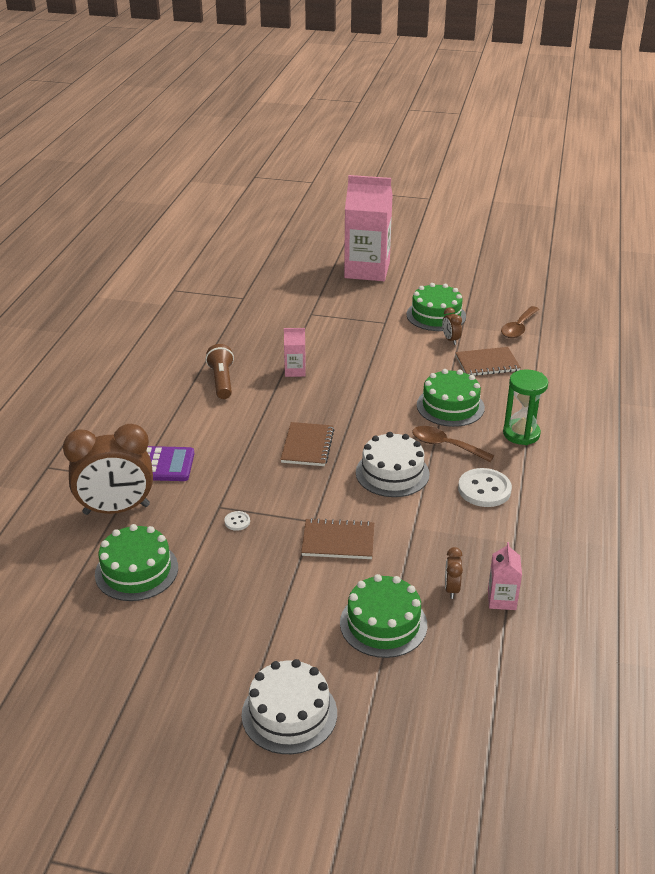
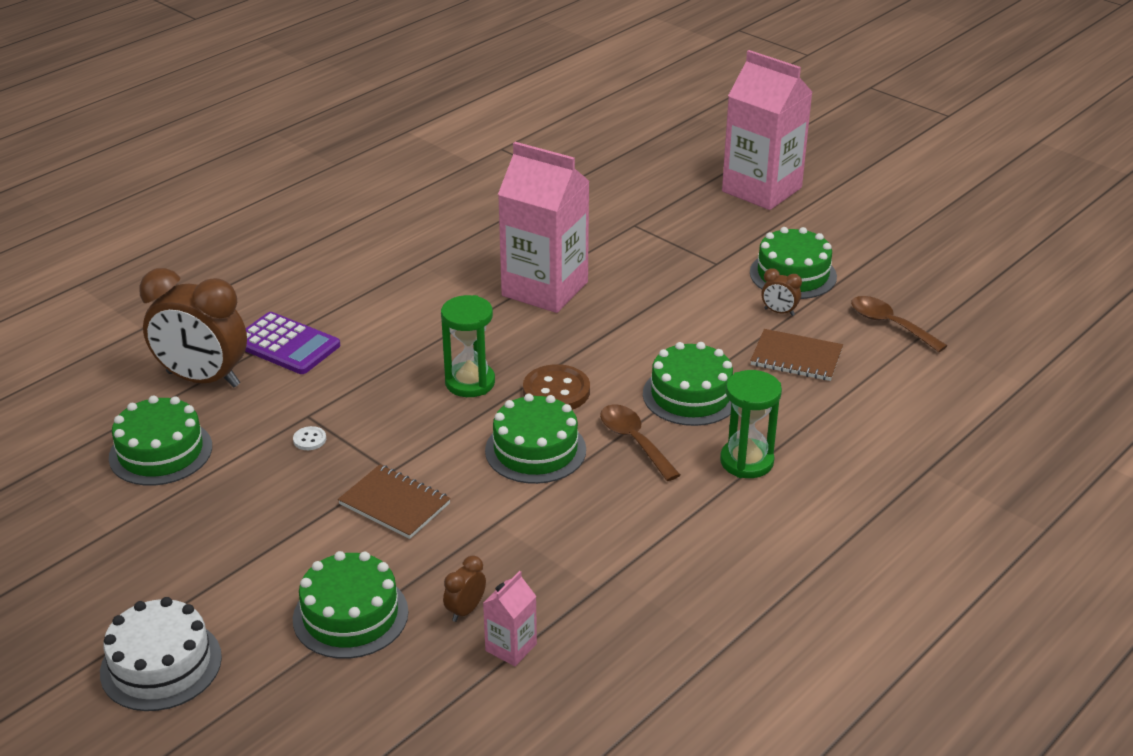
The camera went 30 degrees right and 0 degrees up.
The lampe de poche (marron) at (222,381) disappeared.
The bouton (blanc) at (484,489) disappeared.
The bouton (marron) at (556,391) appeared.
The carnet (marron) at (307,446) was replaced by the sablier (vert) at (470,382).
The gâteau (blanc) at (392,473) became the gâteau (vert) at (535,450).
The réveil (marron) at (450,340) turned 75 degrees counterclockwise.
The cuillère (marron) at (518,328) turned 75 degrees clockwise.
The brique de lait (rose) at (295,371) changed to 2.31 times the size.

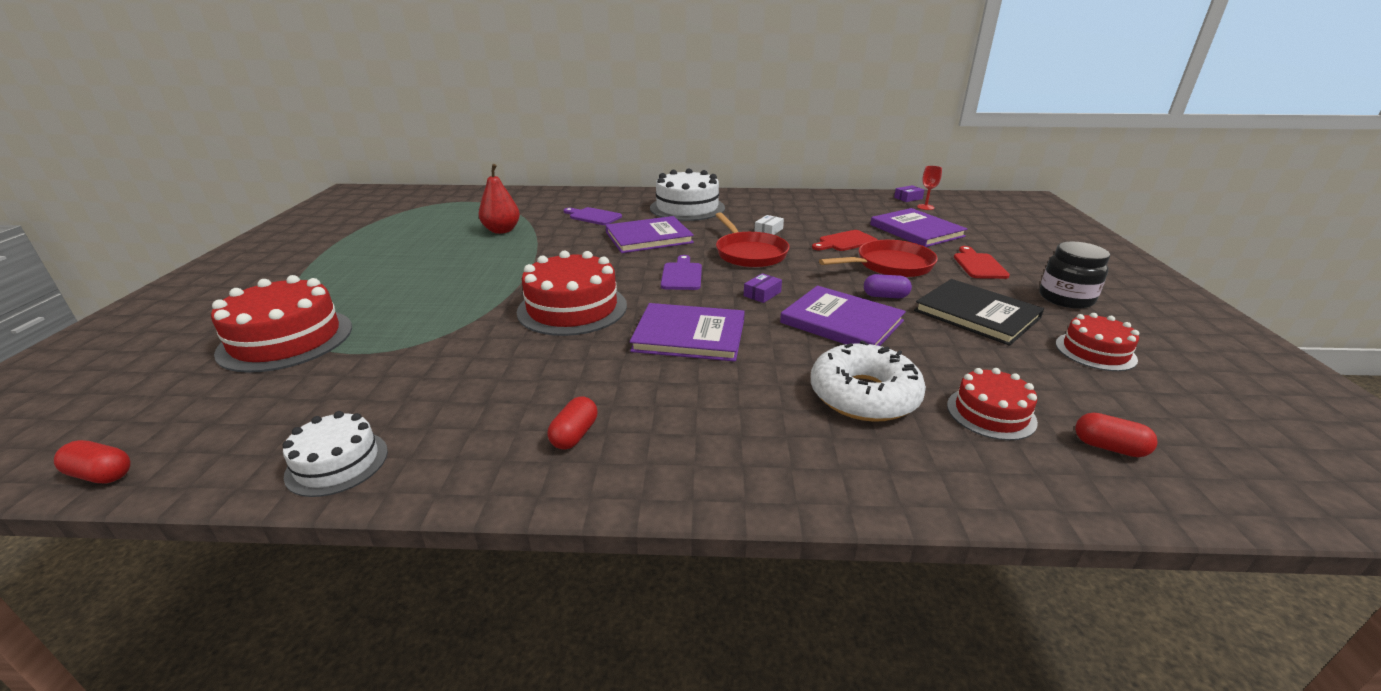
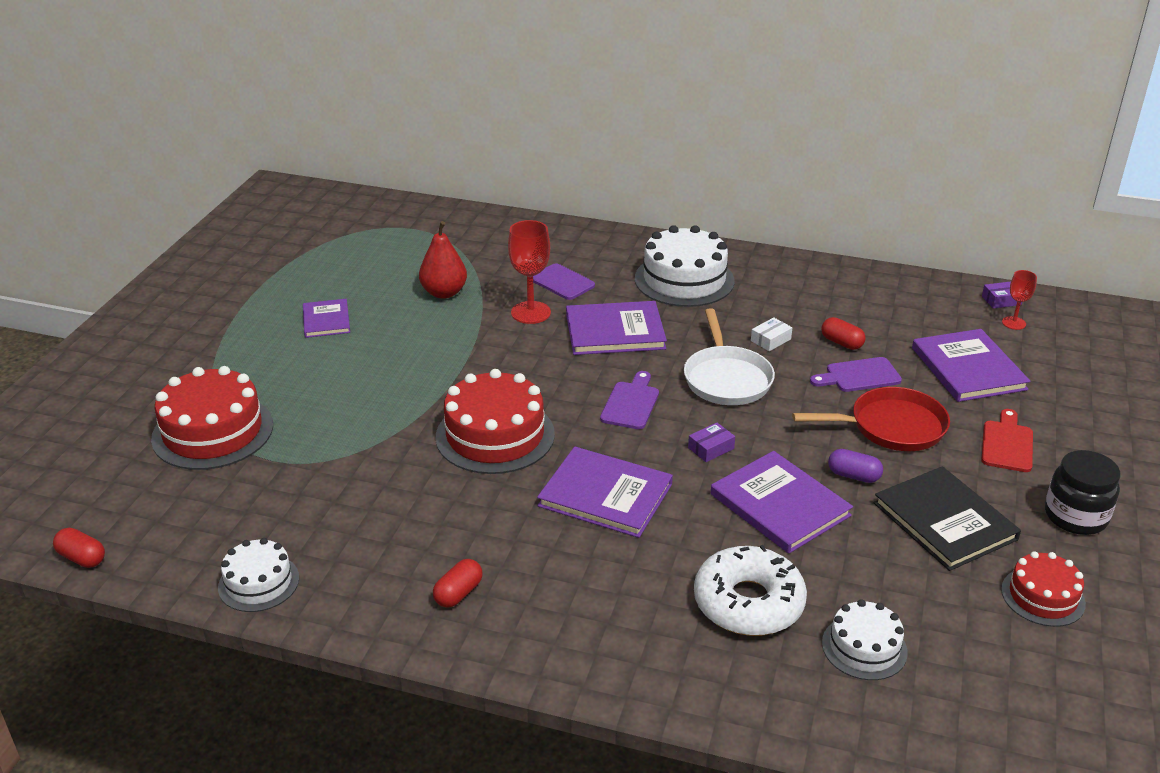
The camera went 15 degrees right and 5 degrees up.
The livre (violet) at (326,320) appeared.
The verre à pied (rouge) at (530,313) appeared.
The gélule (rouge) moved from (1109,447) to (841,343).
The poêle (rouge) at (749,253) became the poêle (blanc) at (726,378).
The planche à découper (rouge) at (845,242) became the planche à découper (violet) at (859,376).
The gâteau (rouge) at (991,413) became the gâteau (blanc) at (864,647).

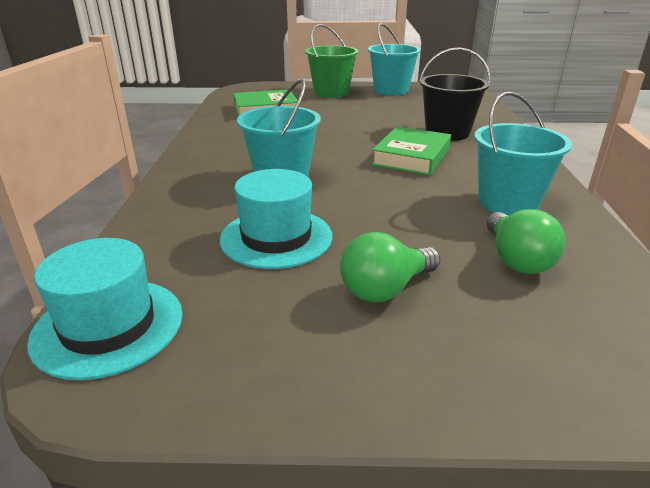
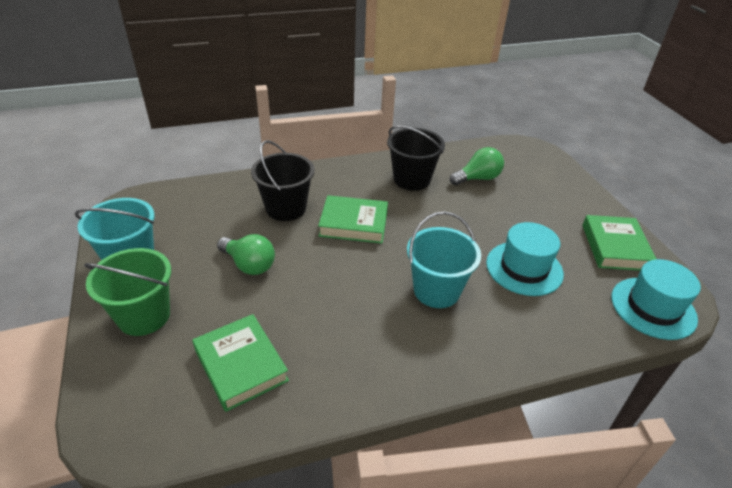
The camera went 110 degrees left and 10 degrees up.
The livre (vert) at (615,247) appeared.
The ampoule (vert) moved from (385,289) to (249,264).
The seau (turquoise) at (508,202) became the seau (noir) at (411,179).

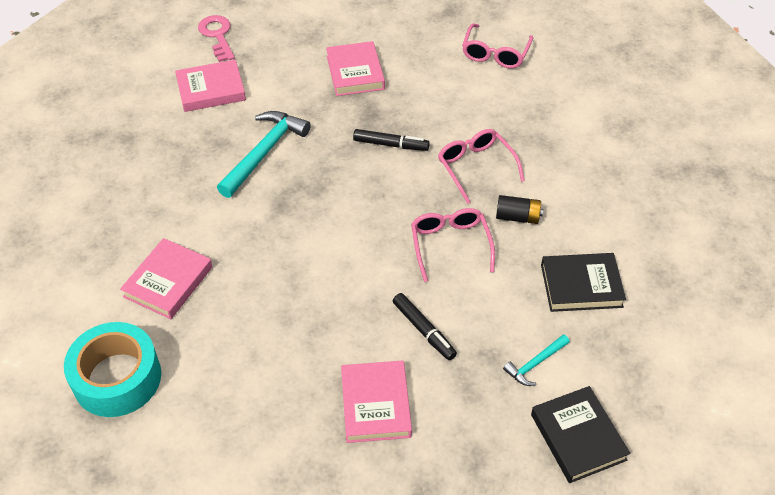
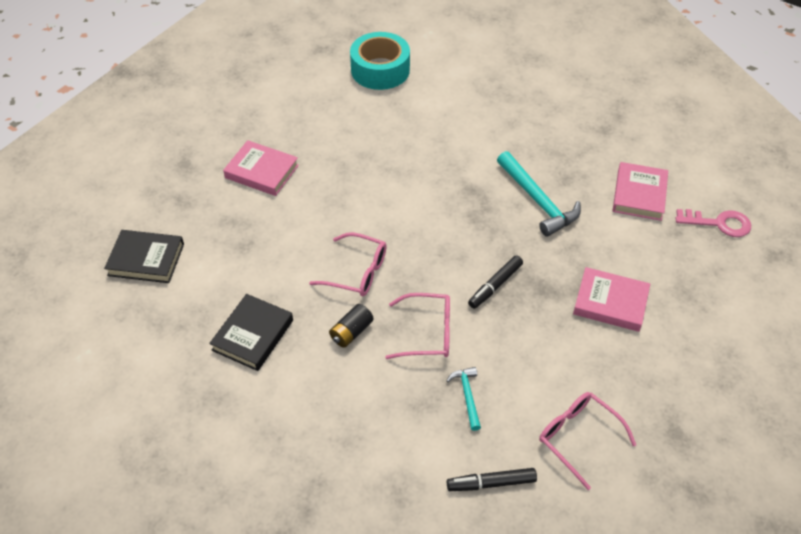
The camera went 120 degrees right and 0 degrees up.
The livre (rose) at (168,282) disappeared.
The feutre (noir) moved from (423,330) to (491,483).
The marteau (turquoise) moved from (535,364) to (467,396).

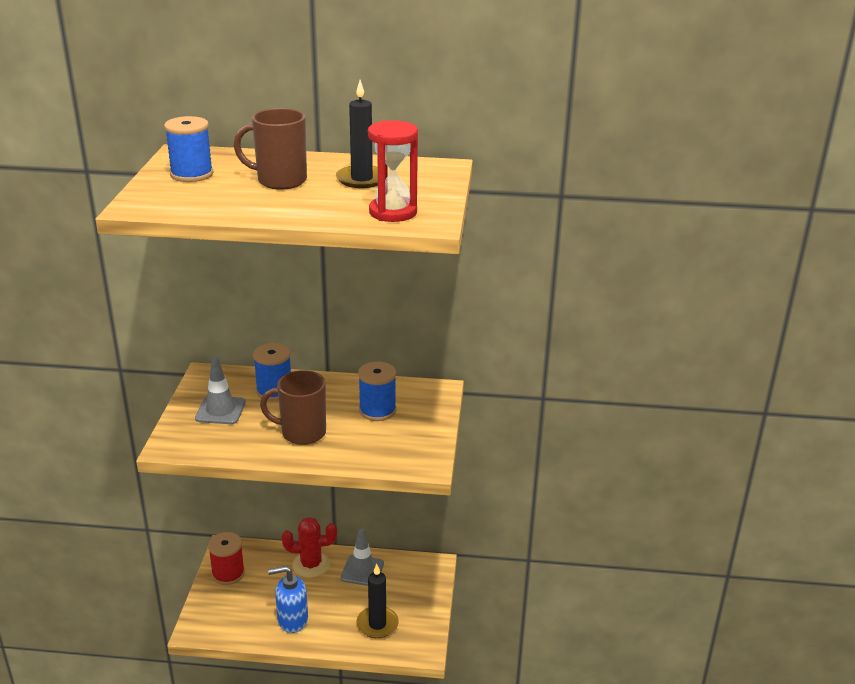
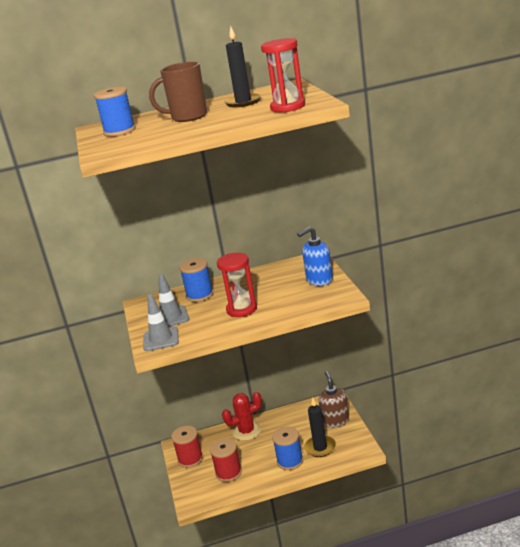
The camera went 15 degrees left and 5 degrees down.
The bobine (rouge) at (228,473) appeared.
The distributeur de savon (marron) at (335,421) appeared.
The distributeur de savon (bleu) moved from (292,620) to (319,280).
The cône de chantier (gris) moved from (362,571) to (161,339).
The bobine (bleu) moved from (377,410) to (290,461).
The tasse (marron) at (302,433) was replaced by the sablier (rouge) at (242,309).

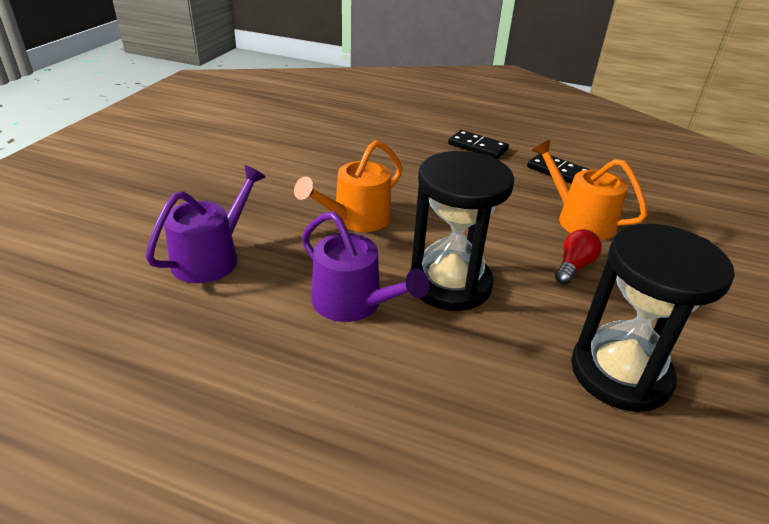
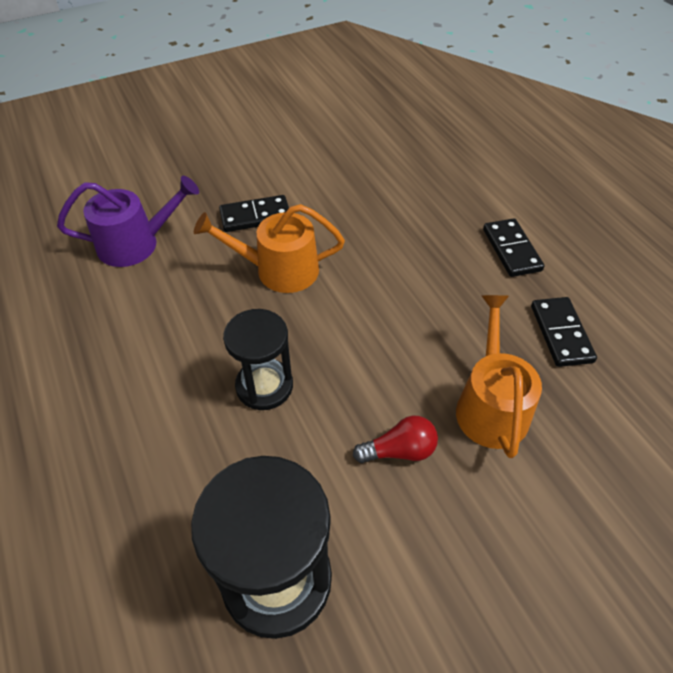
The camera went 45 degrees right and 15 degrees up.
The arrosoir (violet) at (353,303) disappeared.
The domino (noir) at (255,216) appeared.
The sablier (noir) at (450,284) changed to 0.64 times the size.

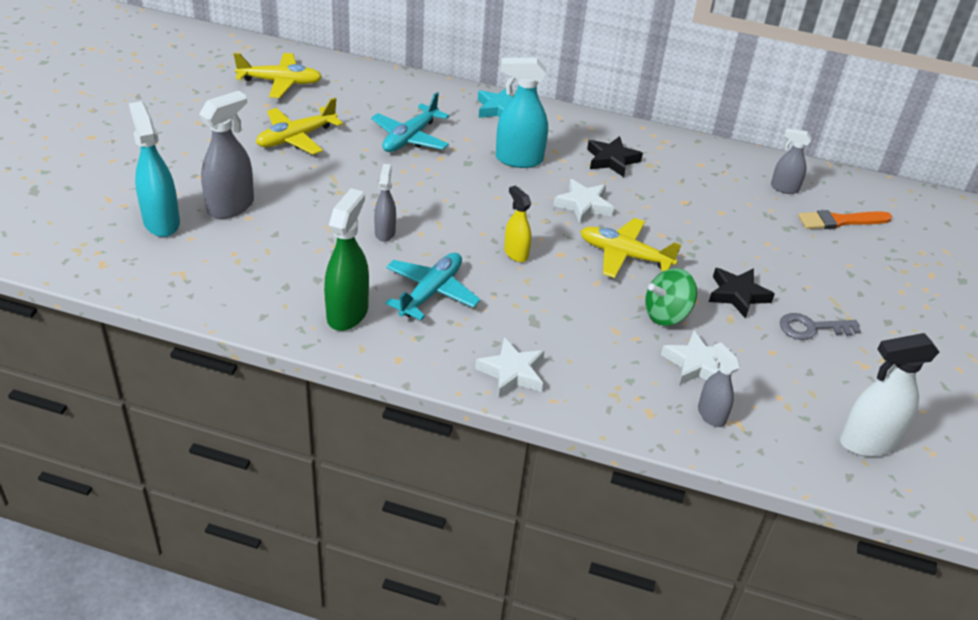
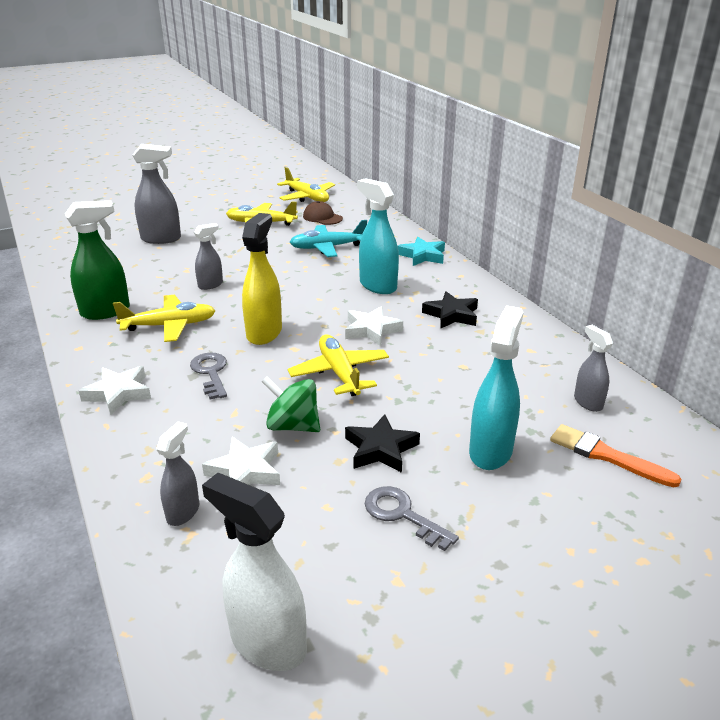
The camera went 50 degrees right and 10 degrees down.
The clé (gris) at (211,373) appeared.
The casquette (marron) at (322,217) appeared.
The vaporisateur (turquoise) moved from (161,222) to (490,451).
The avion (turquoise) at (431,292) became the avion (jaune) at (169,326).
The vaporisateur (jaune) at (516,253) changed to 1.68 times the size.

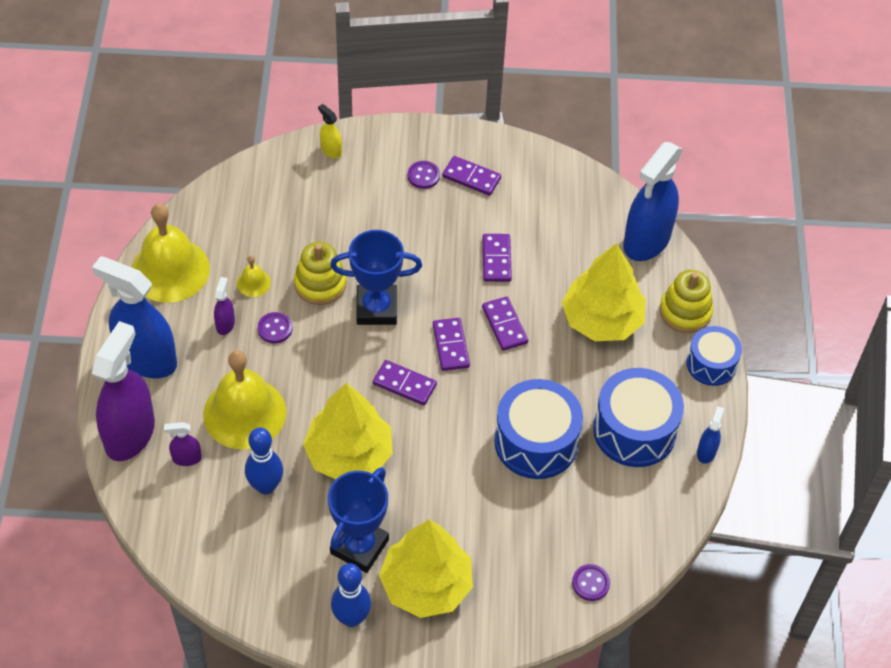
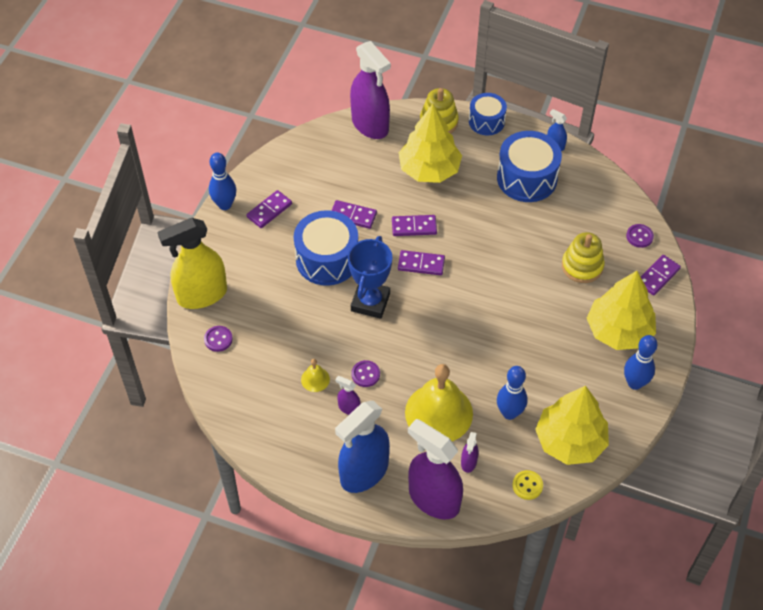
The camera went 70 degrees left and 0 degrees up.
The cloche (jaune) at (170,270) disappeared.
The trophée (bleu) at (359,546) disappeared.
The quille (bleu) at (225,205) appeared.
The bouton (jaune) at (527,485) appeared.
The jouet à empiler (jaune) moved from (320,284) to (582,266).
The arbre (jaune) moved from (349,454) to (570,441).
The domino (violet) moved from (404,384) to (657,276).
The bouton (violet) moved from (423,176) to (218,339).
The tambour (bleu) moved from (536,442) to (327,259).
The vaporisateur (bleu) at (646,241) became the vaporisateur (violet) at (370,125).
The vaporisateur (jaune) at (331,150) changed to 2.34 times the size.

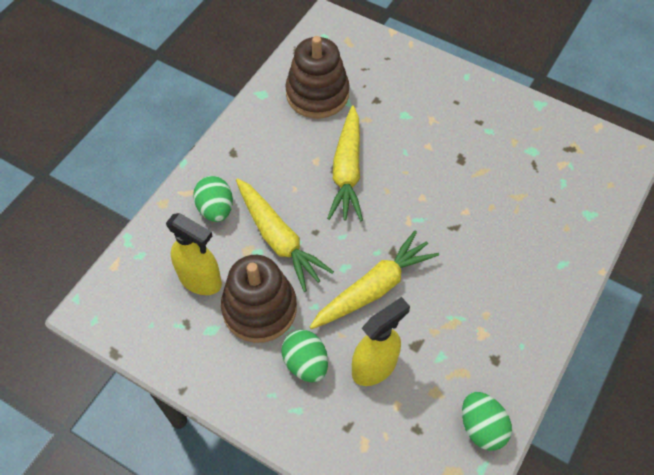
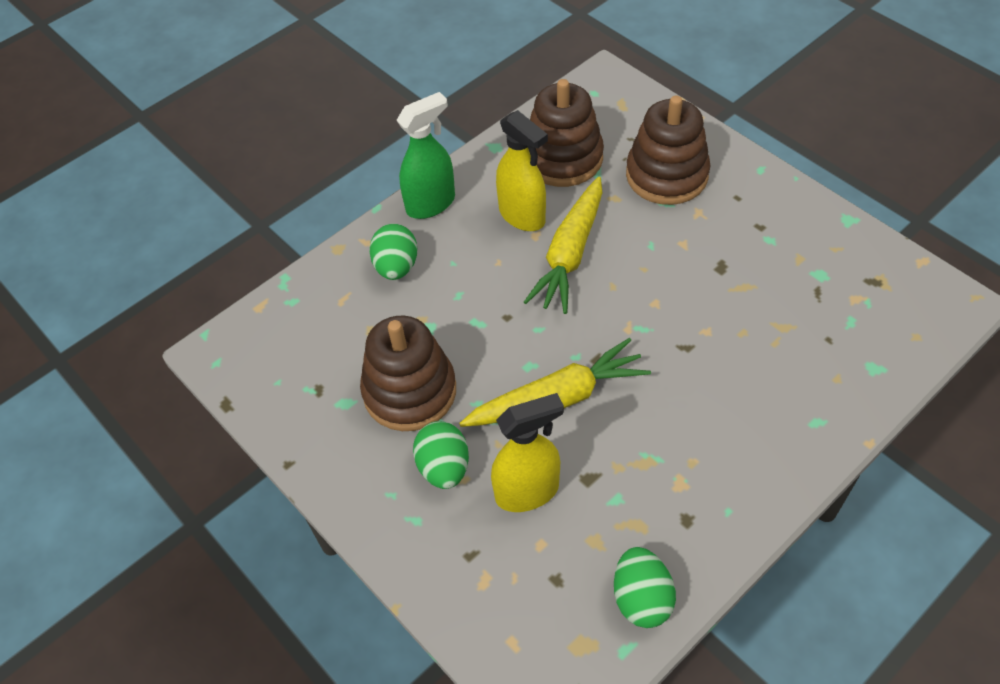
The camera went 20 degrees right and 5 degrees down.
The carotte (jaune) at (278,238) disappeared.
The vaporisateur (vert) at (431,204) appeared.
The jouet à empiler (marron) at (666,175) appeared.
The vaporisateur (jaune) moved from (200,280) to (522,216).

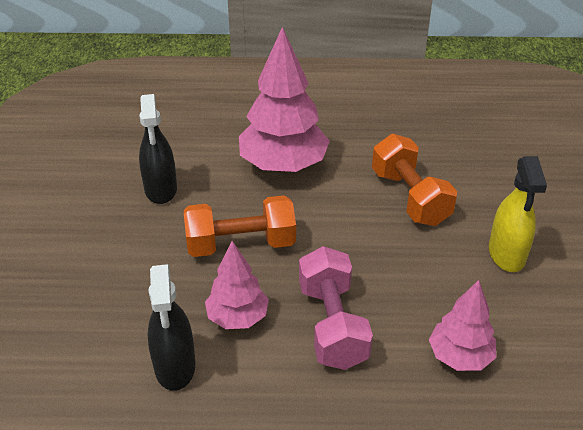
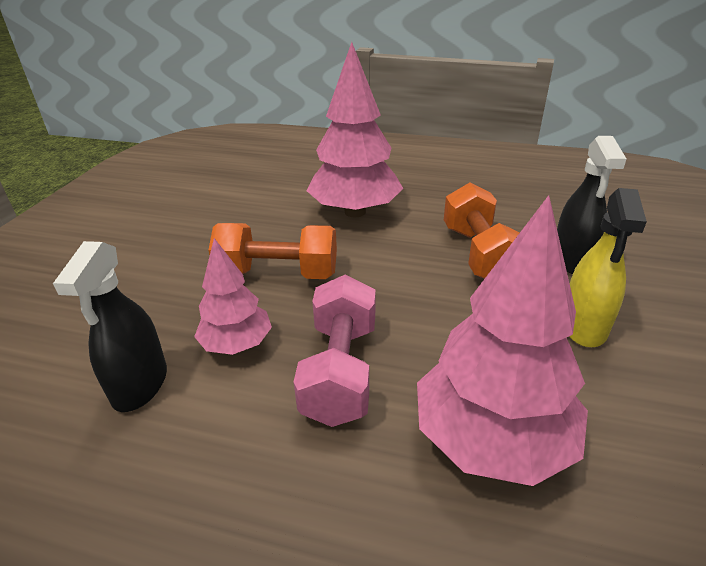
The camera went 15 degrees right and 5 degrees down.
The vaporisateur (noir) moved from (161,190) to (572,260).
The arbre (rose) at (460,356) changed to 1.76 times the size.

